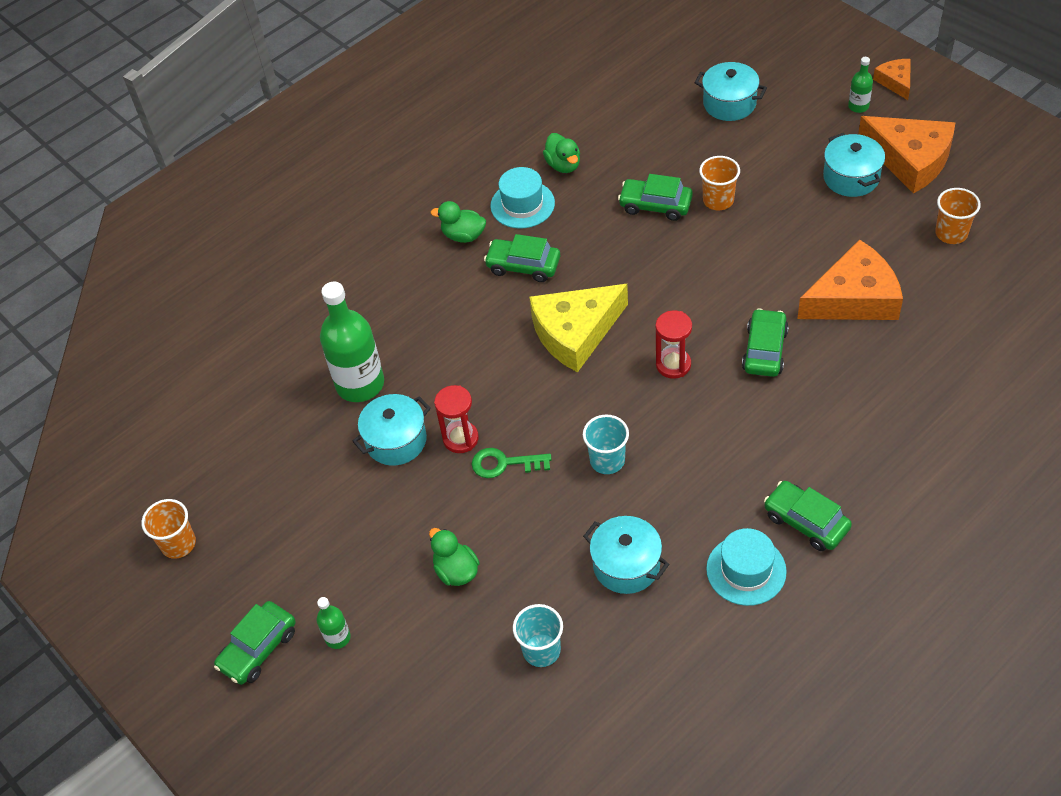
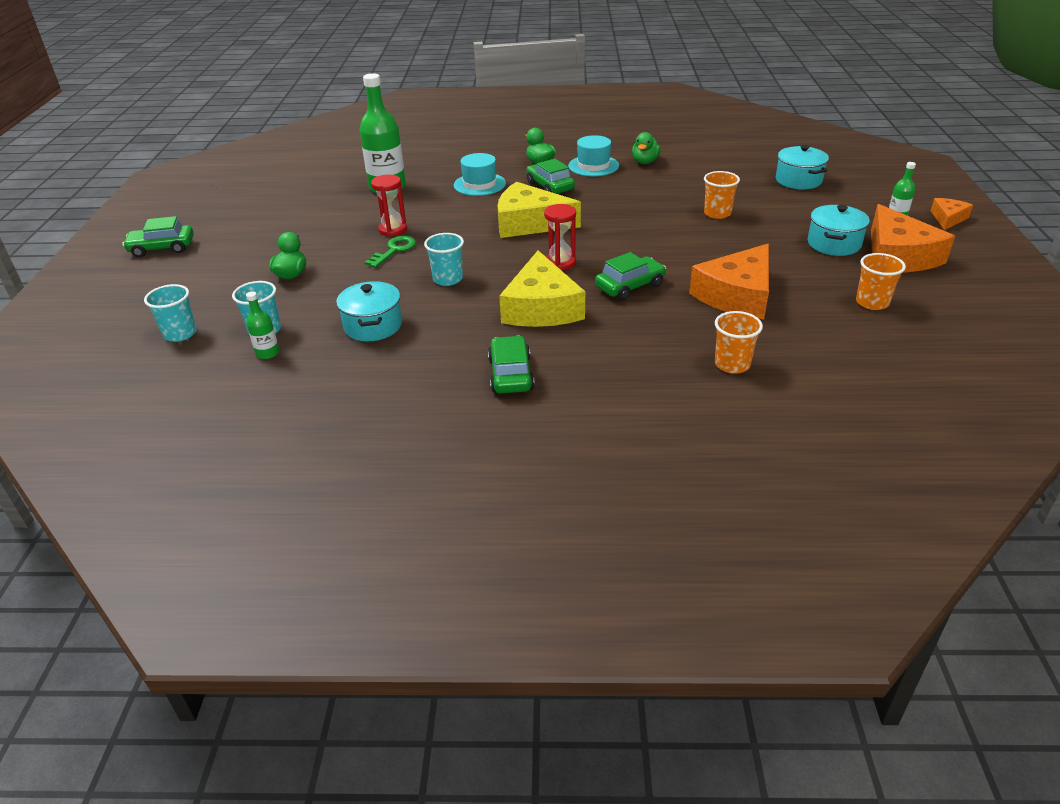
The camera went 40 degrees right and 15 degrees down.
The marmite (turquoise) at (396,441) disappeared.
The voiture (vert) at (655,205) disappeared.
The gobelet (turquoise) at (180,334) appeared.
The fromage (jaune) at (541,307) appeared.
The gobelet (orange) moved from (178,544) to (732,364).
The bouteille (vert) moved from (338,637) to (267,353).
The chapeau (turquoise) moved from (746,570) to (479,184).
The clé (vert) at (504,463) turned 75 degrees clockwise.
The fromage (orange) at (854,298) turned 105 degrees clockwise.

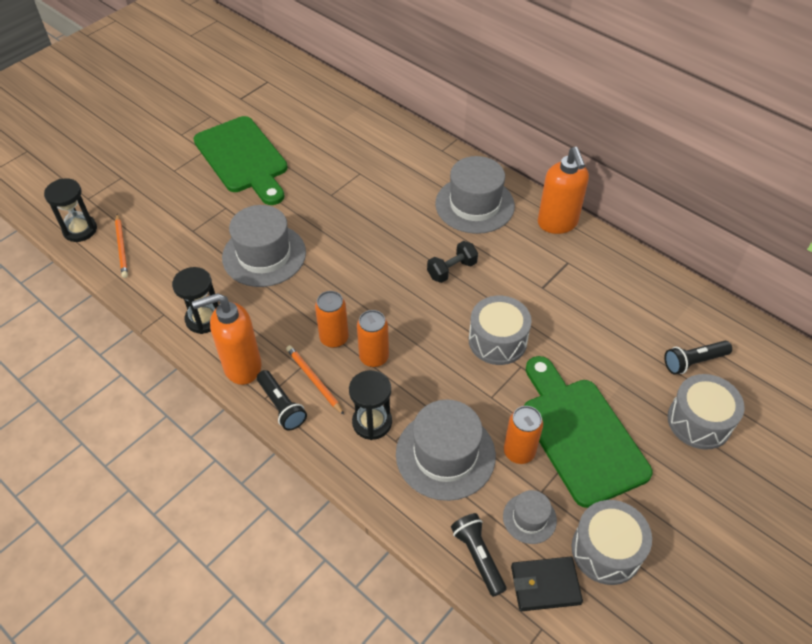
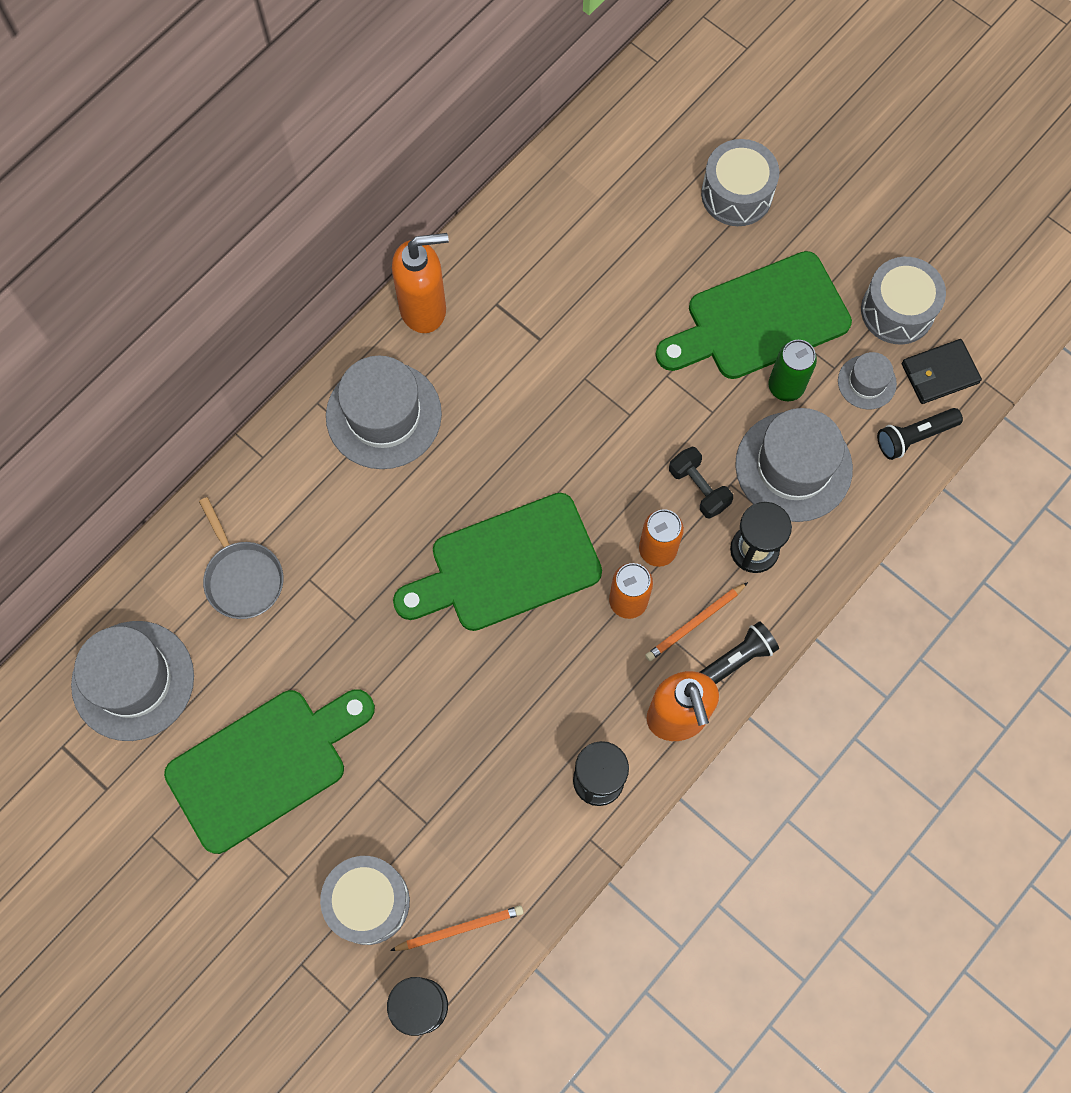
The camera went 90 degrees left and 20 degrees up.
The lampe de poche (noir) at (694,362) disappeared.
The poêle (gris) at (242,577) appeared.
The planche à découper (vert) at (506,566) appeared.
The chapeau (gris) moved from (264,255) to (133,680).
The haltère (noir) moved from (452,270) to (698,488).
The tambour (gris) moved from (497,340) to (368,902).
The canette (orange) at (519,452) became the canette (vert) at (786,386).
The portefeuille (noir) at (545,585) turned 75 degrees clockwise.

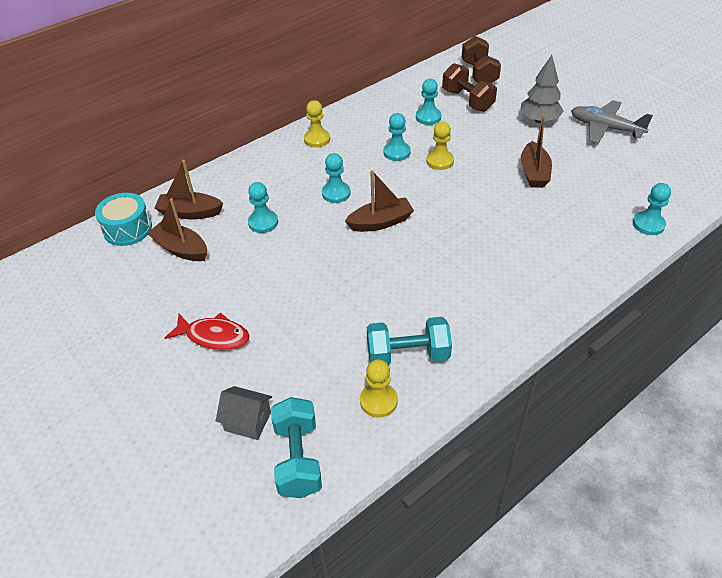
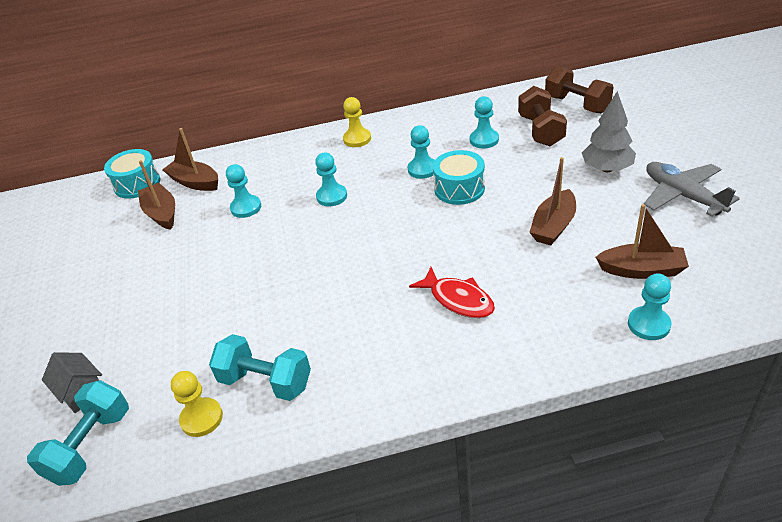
The camera went 30 degrees right and 5 degrees down.
The poisson (rouge) moved from (214,336) to (458,299).
The bateau (marron) moved from (380,222) to (641,270).
The pion (jaune) at (440,161) was replaced by the tambour (turquoise) at (459,189).
The haltère (marron) at (479,74) turned 60 degrees counterclockwise.

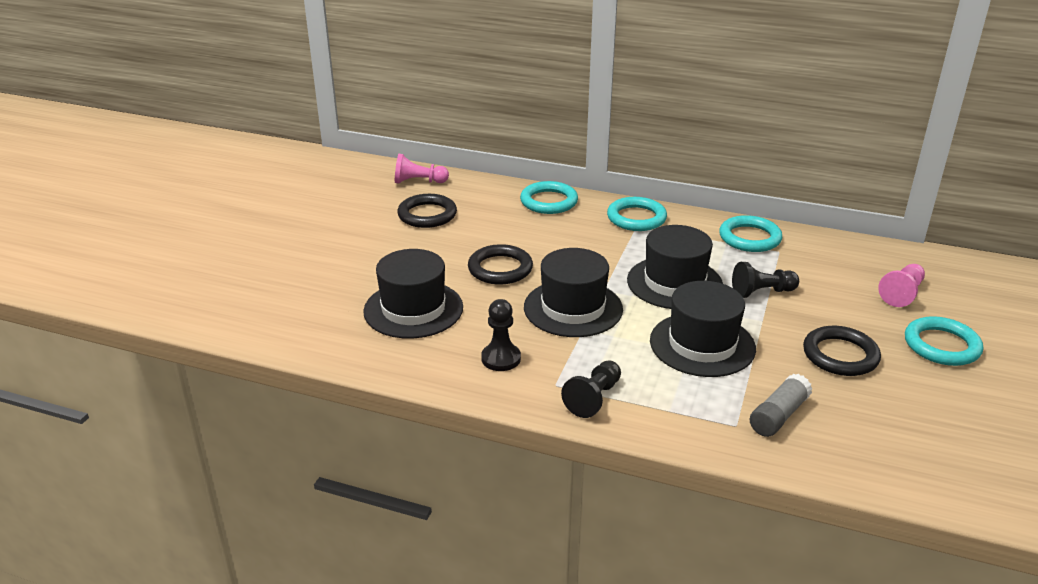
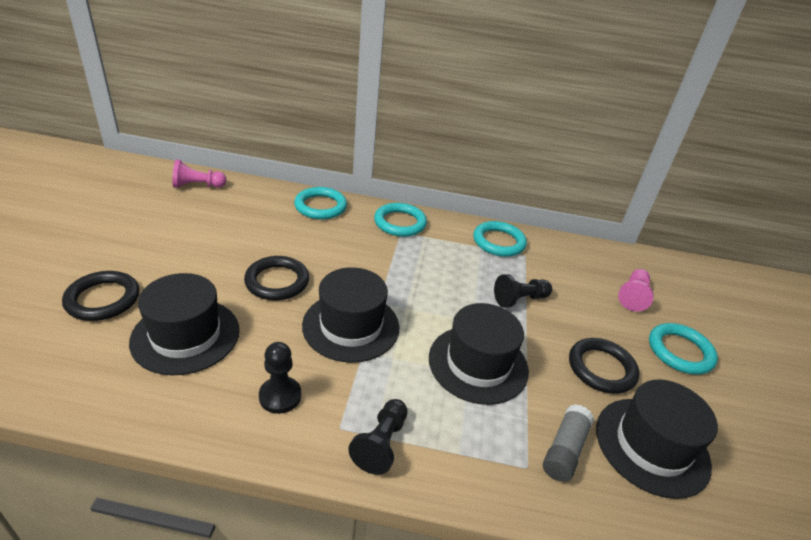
The camera went 15 degrees left and 5 degrees up.
The anneau (noir) moved from (427,215) to (103,299).
The chapeau (noir) moved from (674,283) to (652,446).

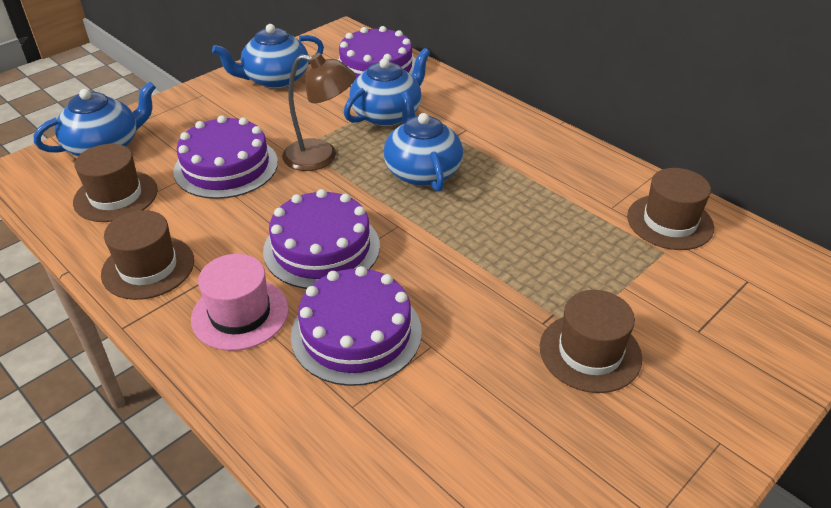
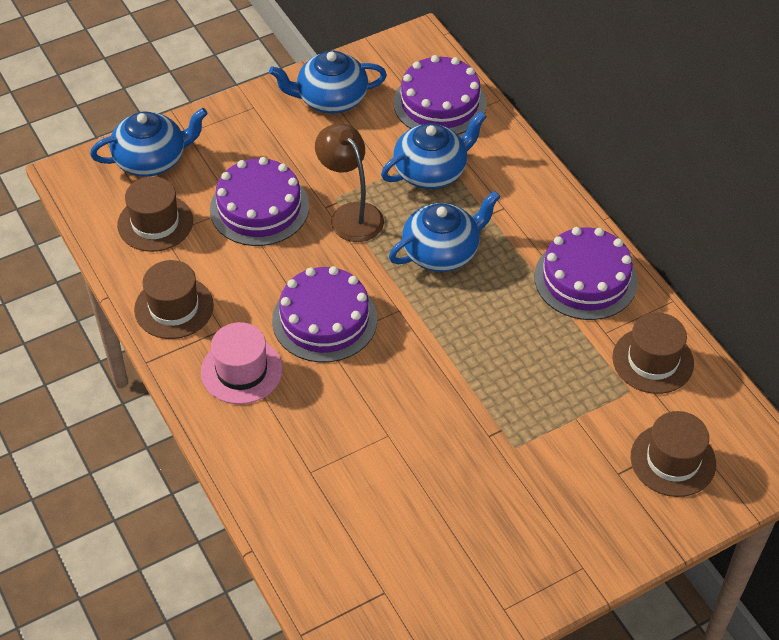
The camera went 15 degrees right and 10 degrees up.
The gâteau (violet) moved from (356,333) to (585,279).
The chapeau (marron) moved from (590,352) to (673,460).
The lampe (marron) at (321,157) turned 150 degrees counterclockwise.
The théière (bleu) at (422,171) turned 60 degrees clockwise.

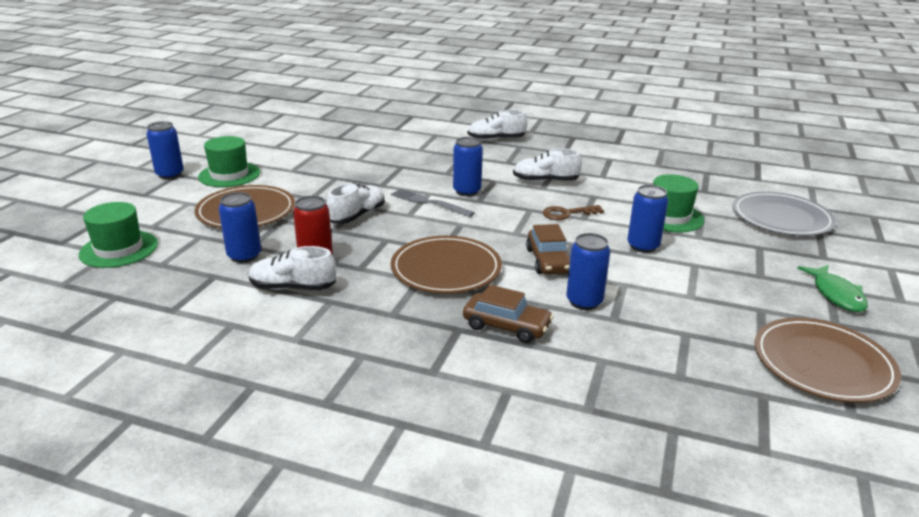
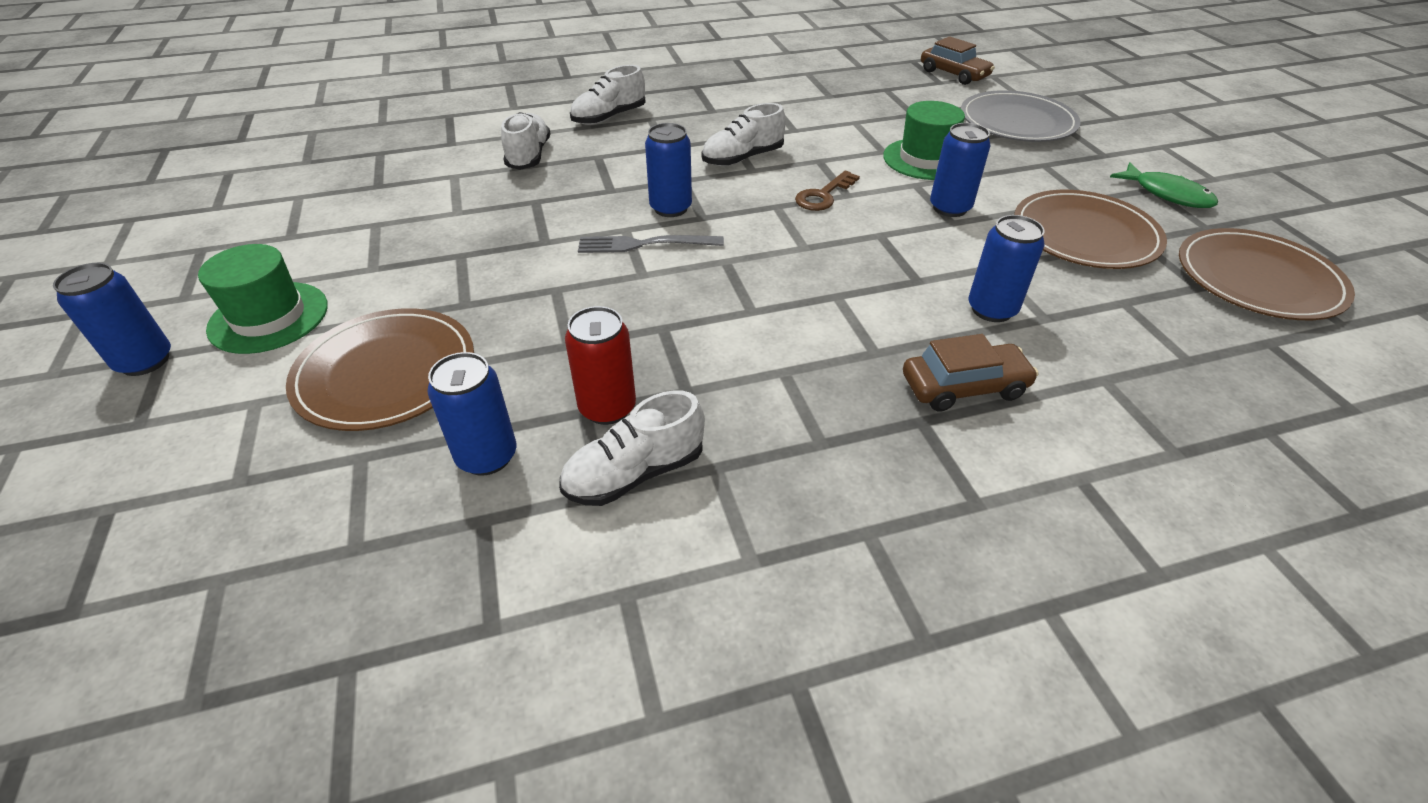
The camera went 35 degrees left and 15 degrees up.
The chapeau (vert) at (119,249) disappeared.
The chaussure (blanc) moved from (357,216) to (529,156).
The assiette (marron) moved from (446,268) to (1085,234).
The voiture (marron) moved from (548,261) to (954,74).

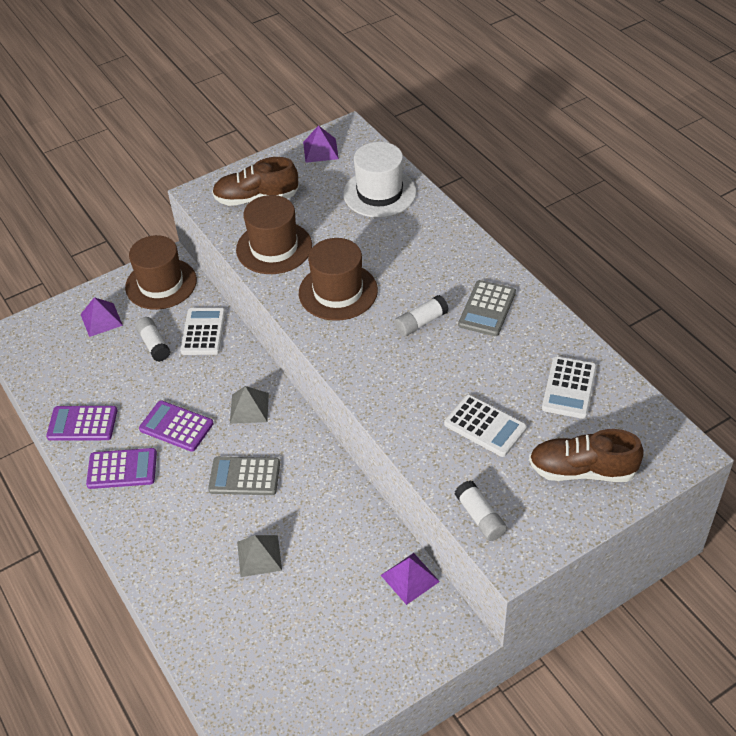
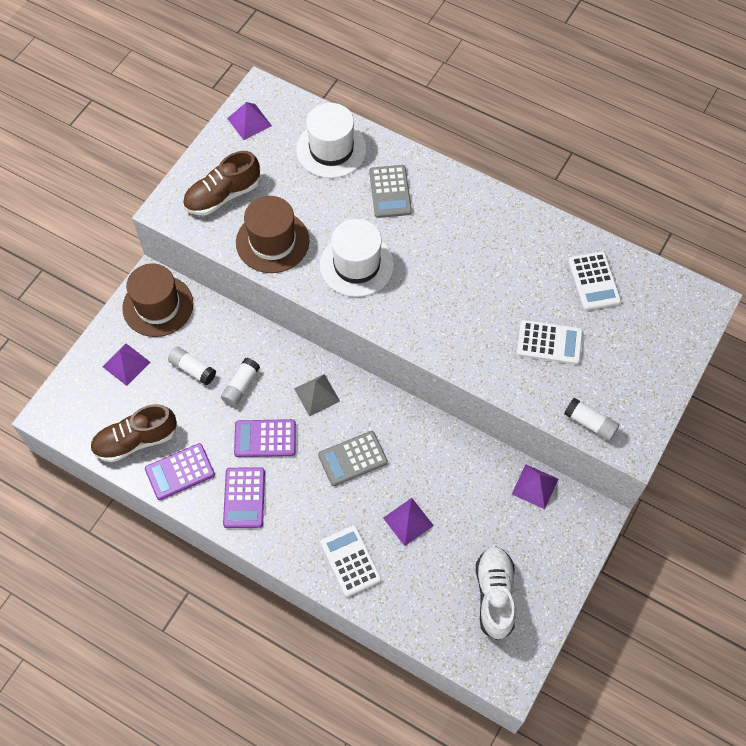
The camera went 30 degrees left and 15 degrees up.
The chaussure (blanc) at (494,595) appeared.
The calculatrice (blanc) moved from (203,332) to (350,561).
The bâton de colle (blanc) moved from (421,322) to (241,386).
The calculatrice (gris) moved from (487,309) to (390,192).
The chaussure (marron) moved from (582,470) to (136,440).
The pyramide (gris) at (259,555) became the pyramide (violet) at (408,521).
The chapeau (marron) at (338,292) became the chapeau (blanc) at (356,264).
The calculatrice (violet) at (122,469) turned 120 degrees clockwise.

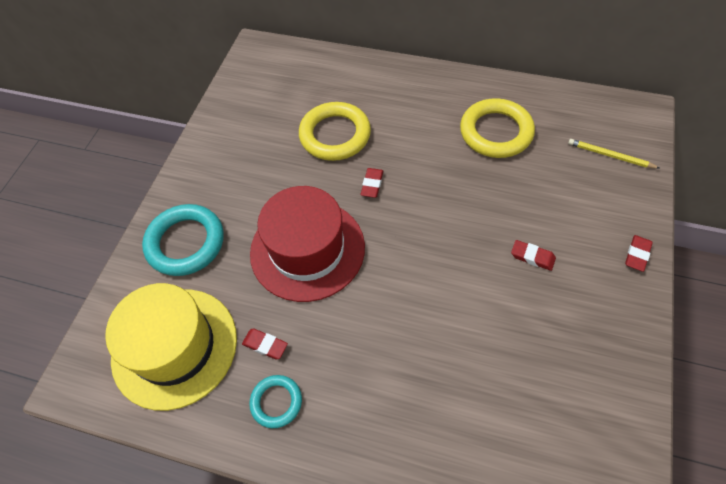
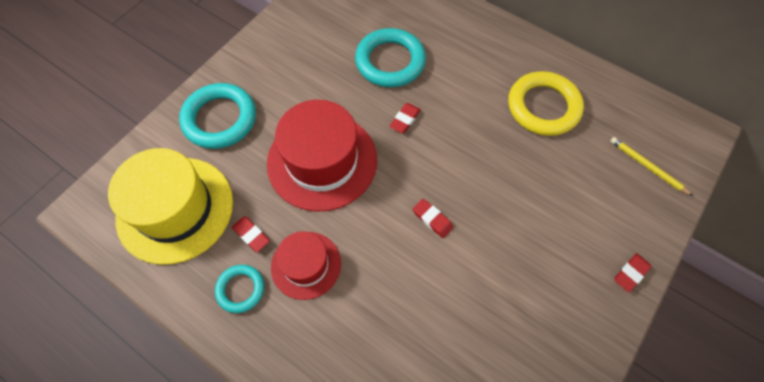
The camera went 15 degrees right and 5 degrees up.
The chapeau (rouge) at (306,265) appeared.
The gomme (rouge) moved from (532,257) to (432,219).
The anneau (jaune) at (335,135) became the anneau (turquoise) at (390,61).

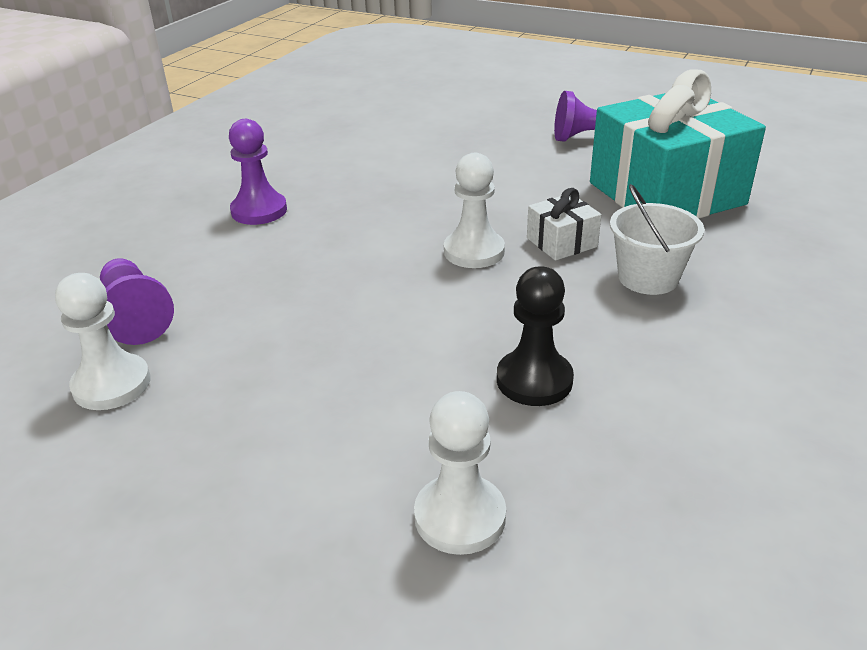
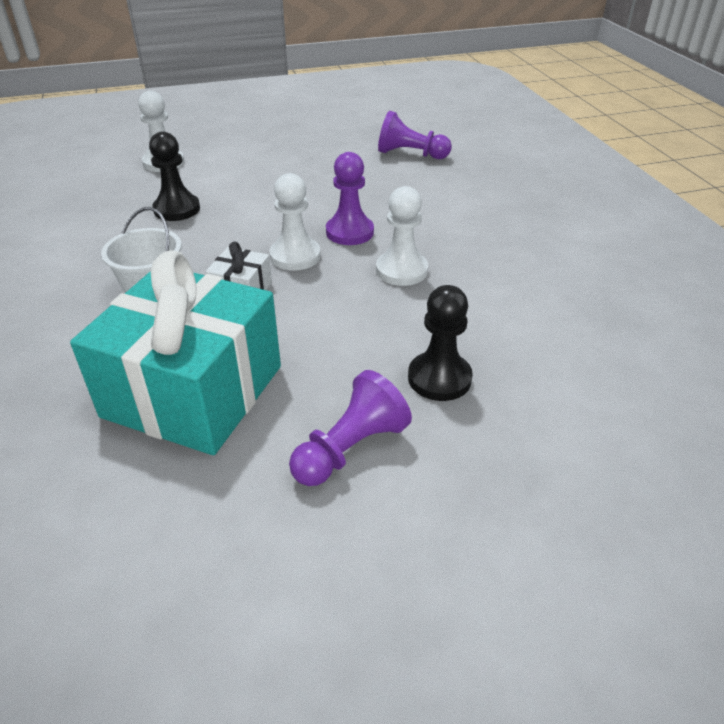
The camera went 135 degrees right and 5 degrees up.
The pion (noir) at (439,378) appeared.
The pion (blanc) moved from (112,384) to (401,270).
The pion (violet) moved from (259,211) to (349,232).

